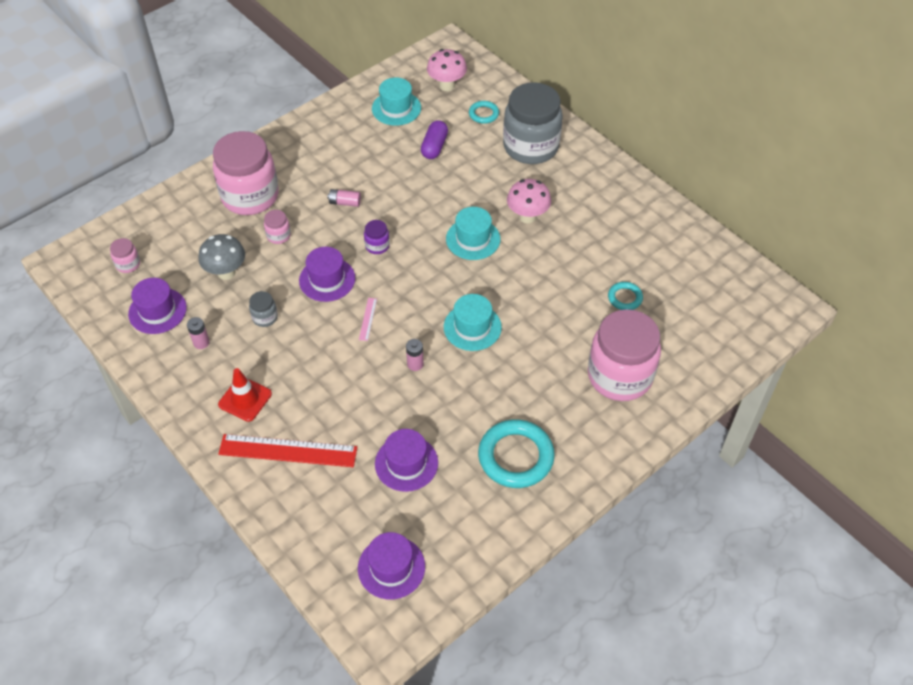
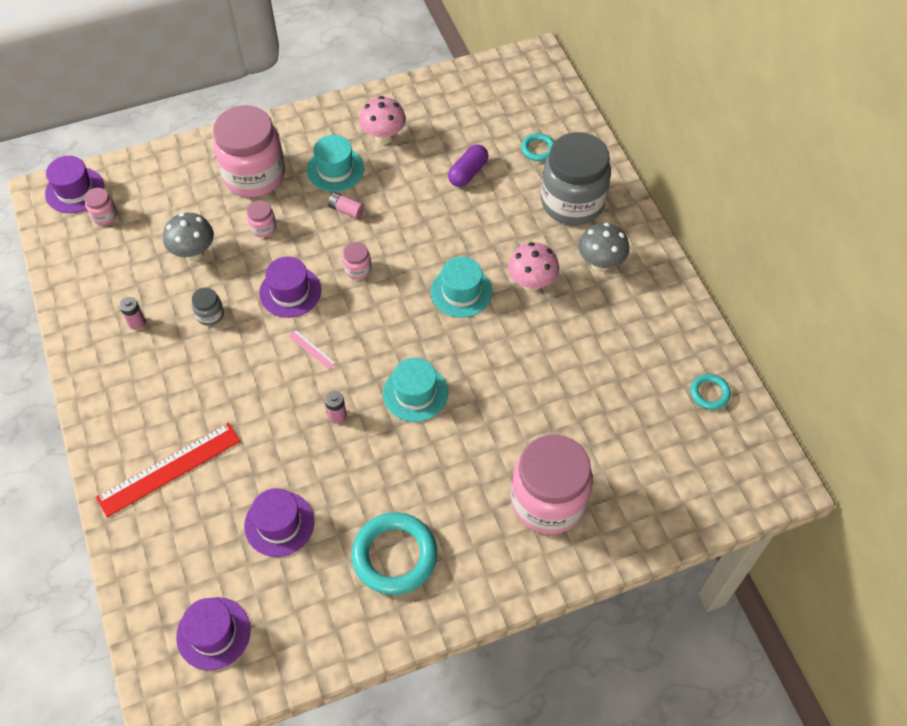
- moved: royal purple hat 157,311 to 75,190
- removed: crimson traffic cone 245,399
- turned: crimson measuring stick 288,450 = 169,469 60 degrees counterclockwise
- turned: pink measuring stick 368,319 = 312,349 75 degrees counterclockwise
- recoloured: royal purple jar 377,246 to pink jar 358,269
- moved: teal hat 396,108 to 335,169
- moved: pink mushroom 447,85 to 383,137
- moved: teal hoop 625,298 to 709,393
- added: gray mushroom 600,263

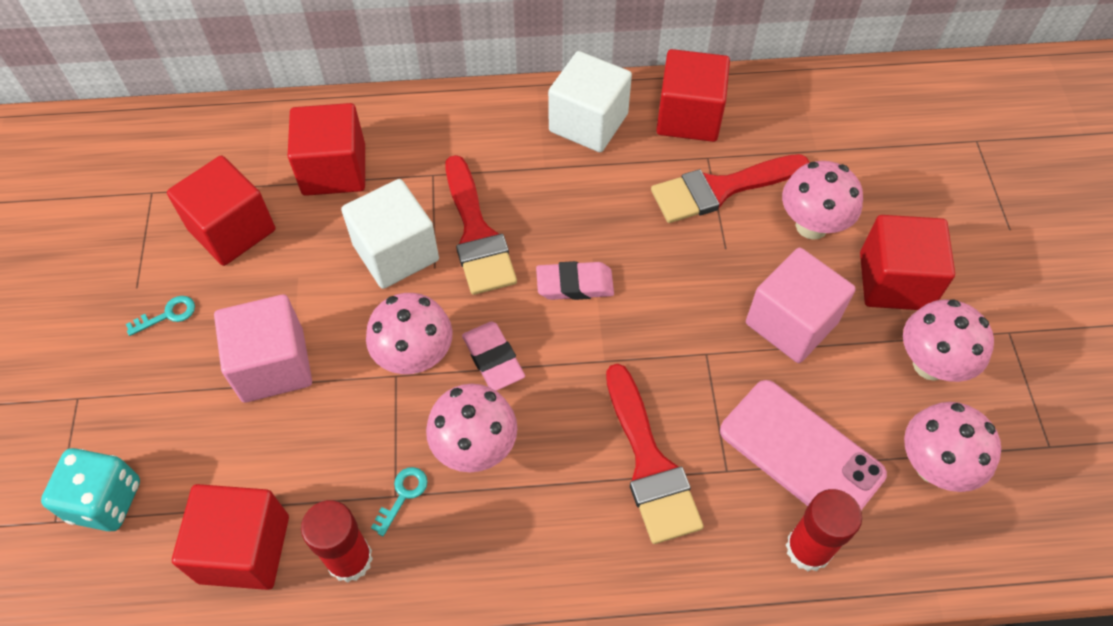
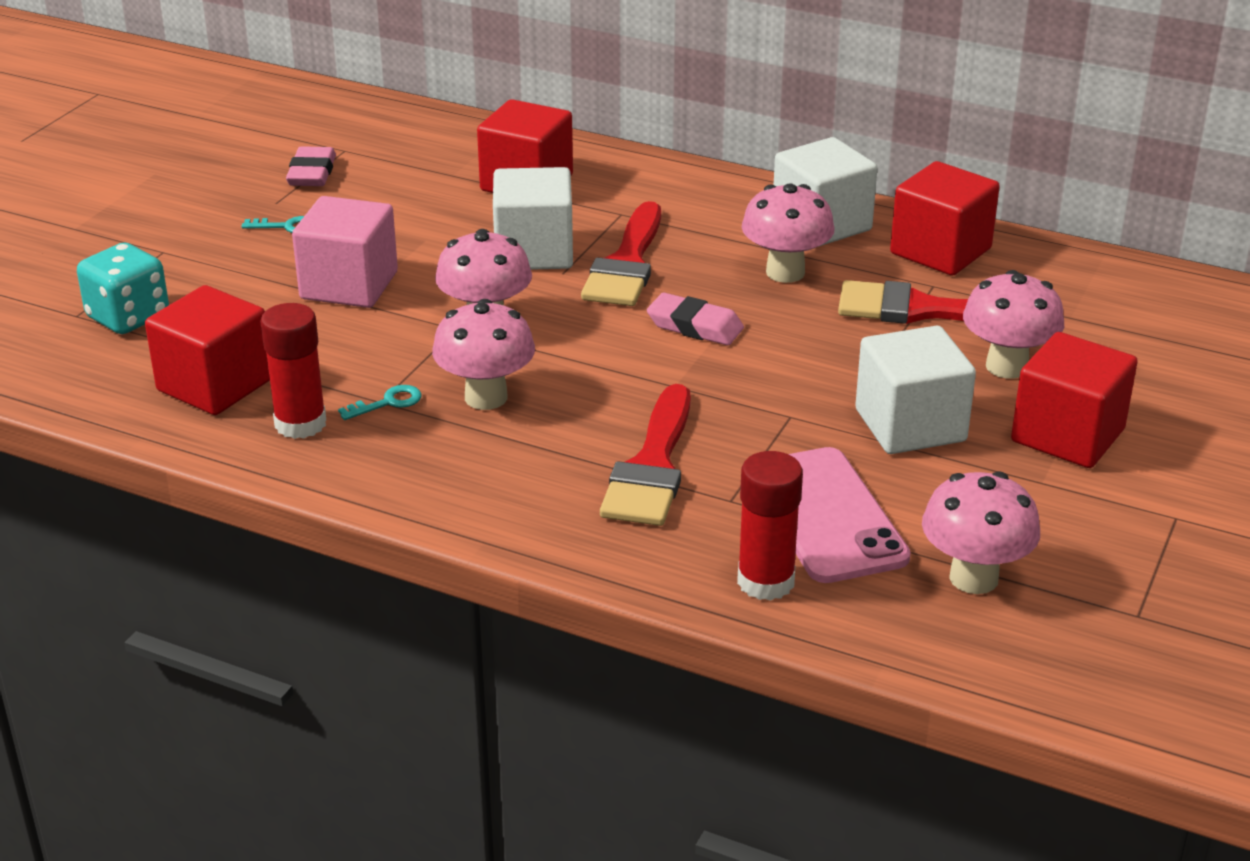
- removed: crimson block 232,230
- moved: pink eraser 493,359 to 312,173
- recoloured: pink block 791,323 to pure white block 910,425
- moved: pink mushroom 930,364 to 785,272

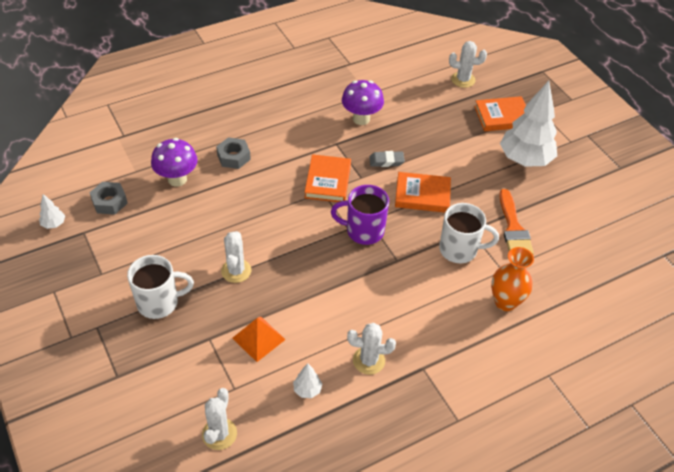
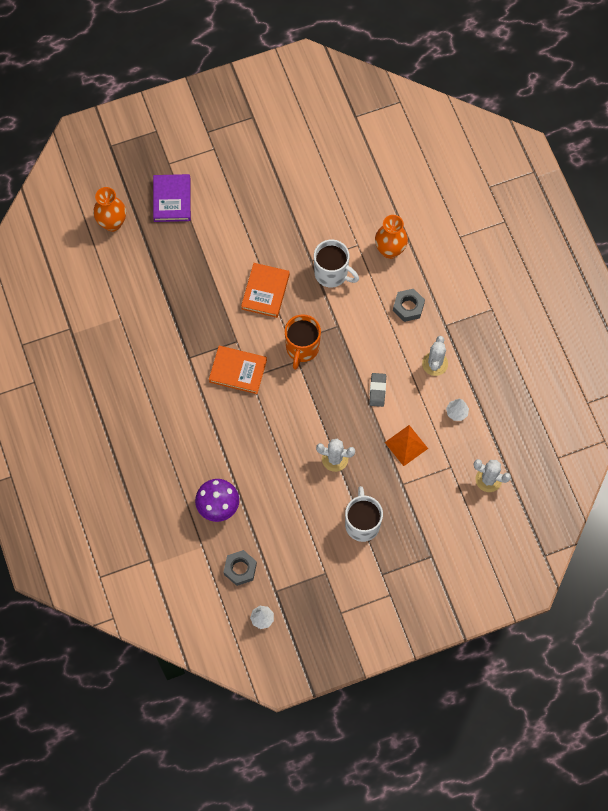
- moved: gray nut 233,157 to 408,307
- recoloured: royal purple mug 363,231 to orange mug 302,348
- removed: royal purple mushroom 361,119
- moved: gray eraser 386,161 to 377,390
- turned: pure white mug 459,250 = 332,274 105 degrees clockwise
- replaced: pure white prickly plant 463,80 to orange vase 112,223
- recoloured: orange hardcover 502,116 to royal purple hardcover 172,199
- removed: orange paintbrush 513,228
- removed: pure white fir tree 524,159

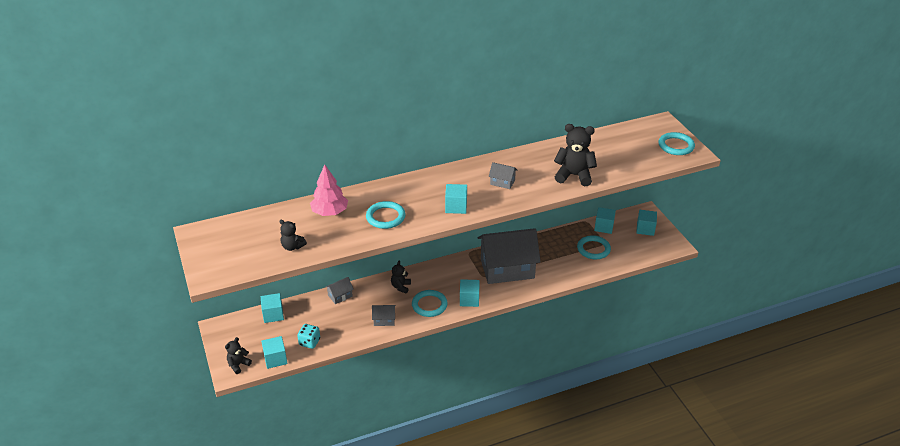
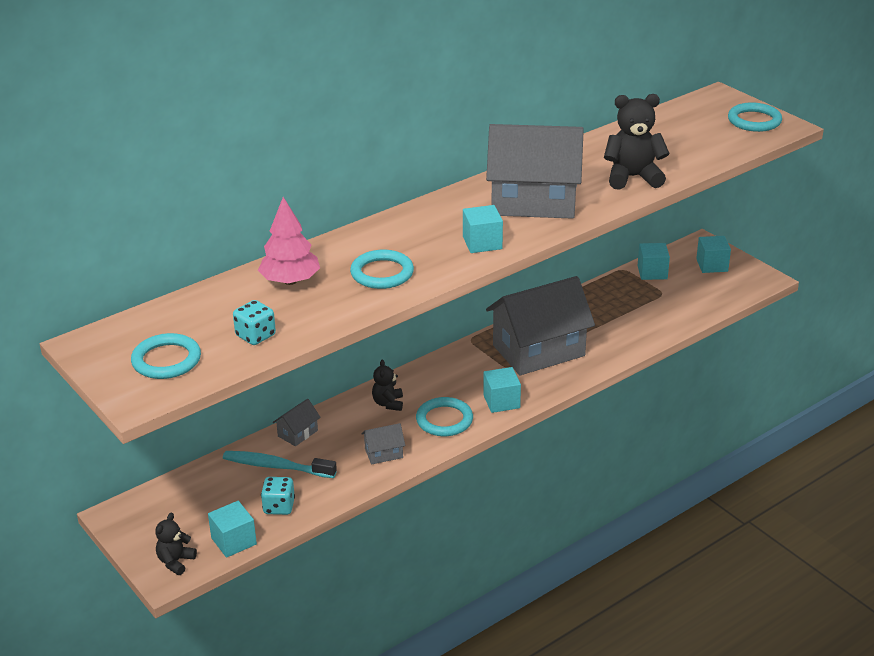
- removed: teal block 273,314
- replaced: black teddy 292,247 to teal die 255,336
- resized: gray cottage 502,182 = 534,201 x2.48
- moved: teal hoop 593,249 to 166,360
- added: teal toothbrush 276,466

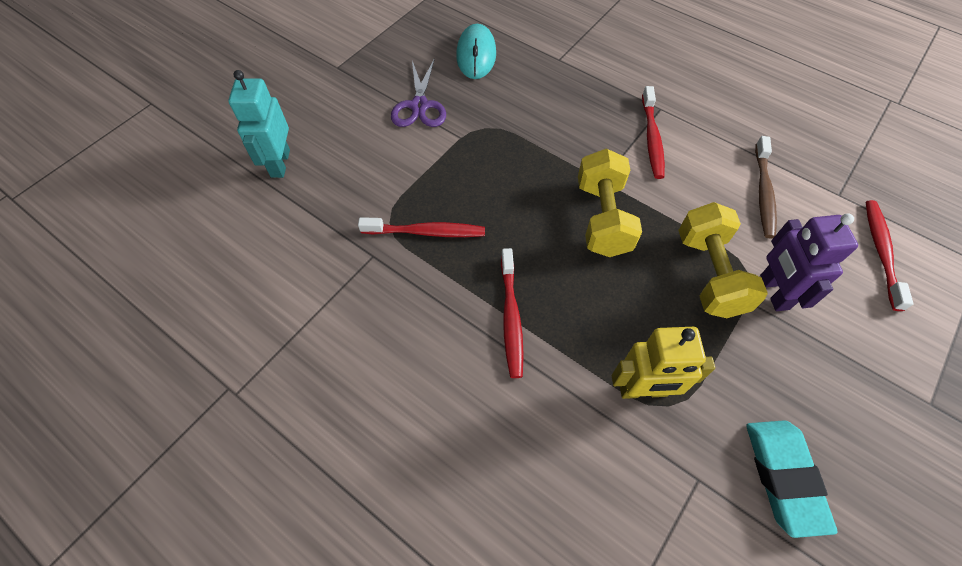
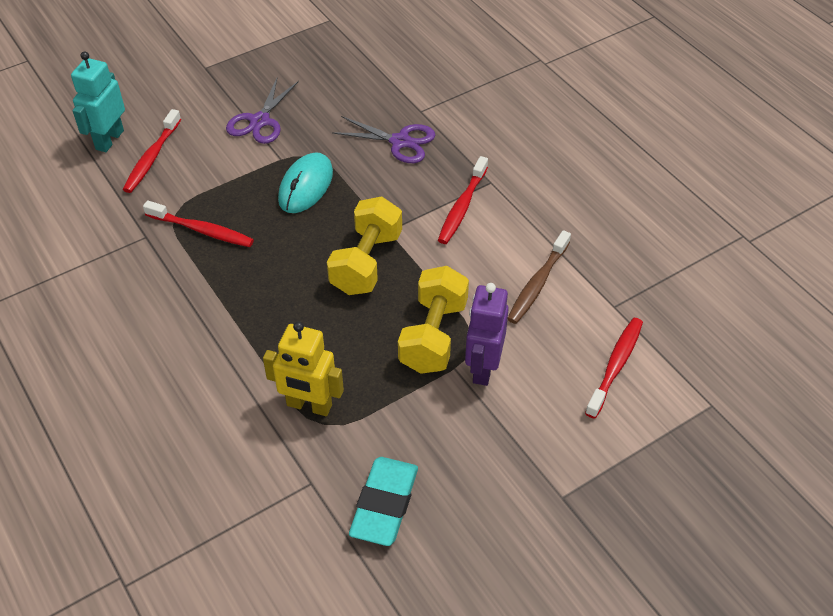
- moved: teal computer mouse 476,55 to 306,186
- moved: crimson toothbrush 511,317 to 152,157
- added: royal purple shears 400,142

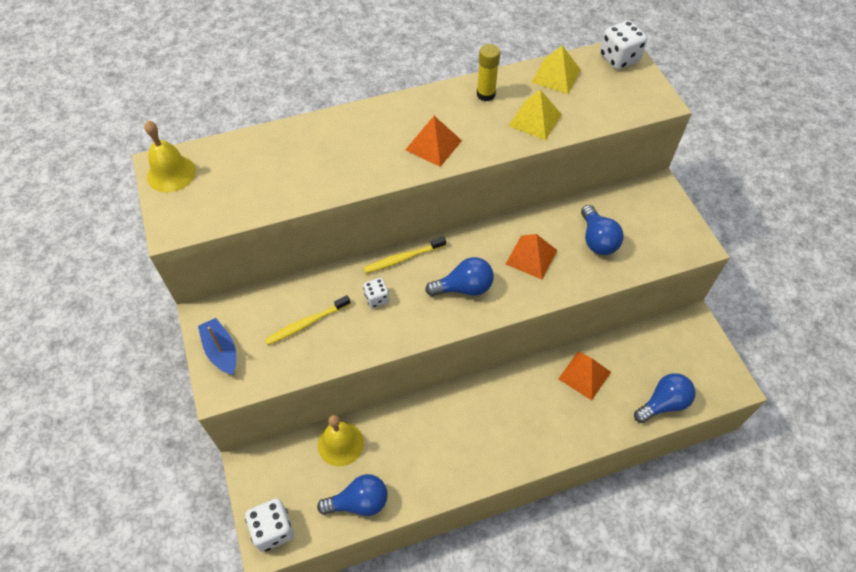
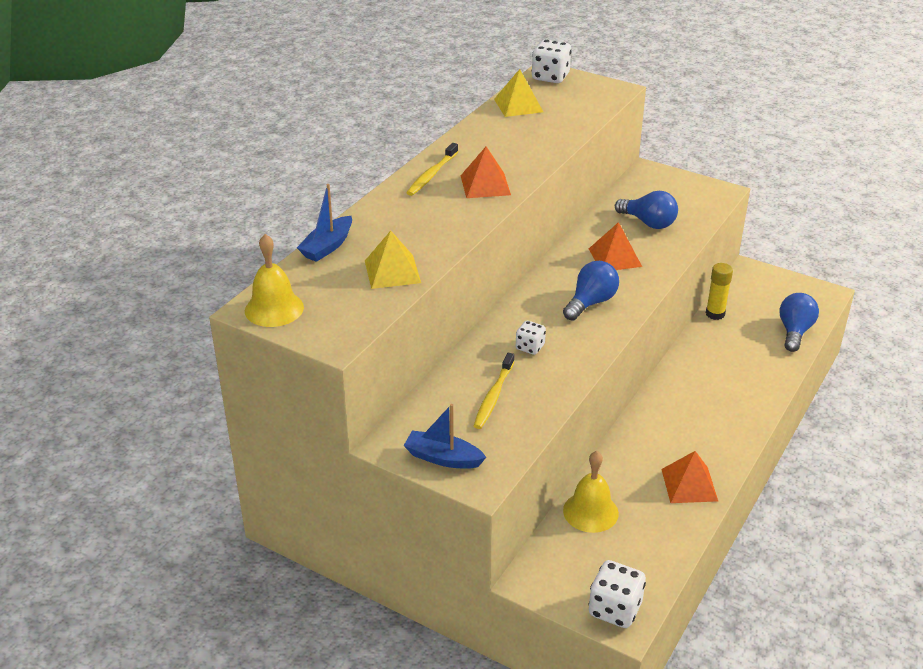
- removed: royal blue light bulb 359,502
- moved: bright yellow toothbrush 402,258 to 431,175
- moved: bright yellow glue 486,94 to 715,314
- moved: bright yellow pyramid 535,120 to 392,271
- moved: orange pyramid 584,375 to 689,485
- added: royal blue boat 327,246

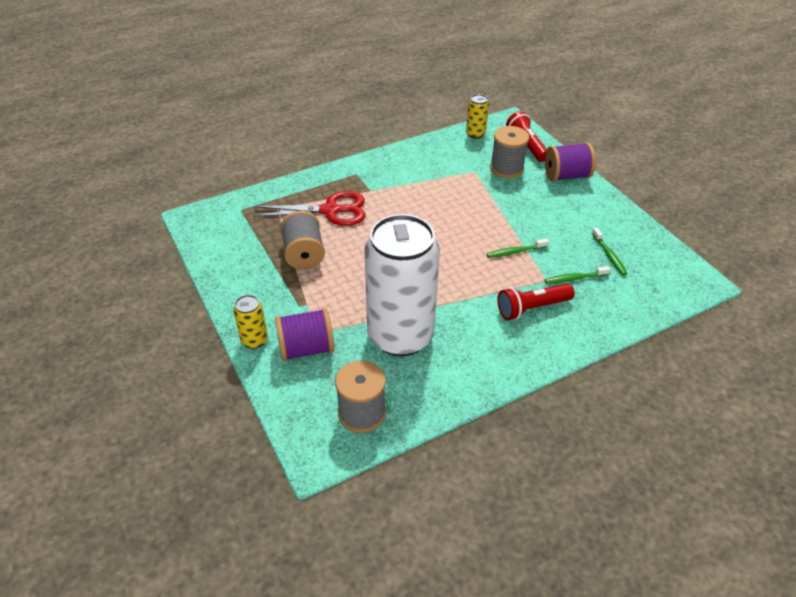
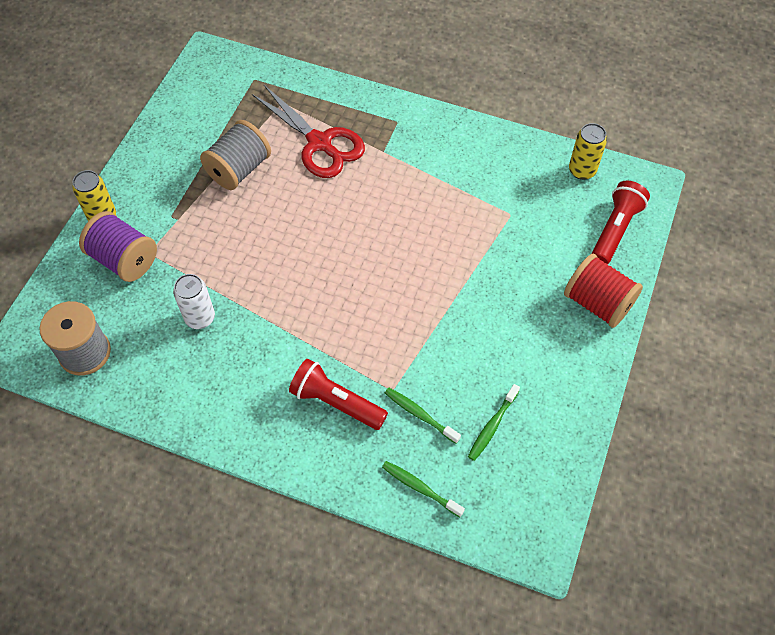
- resized: pure white tin 400,336 = 200,318 x0.40
- moved: green toothbrush 515,252 to 420,488
- removed: gray reel of thread 506,168
- recoloured: royal purple reel of thread 566,176 to crimson reel of thread 597,303

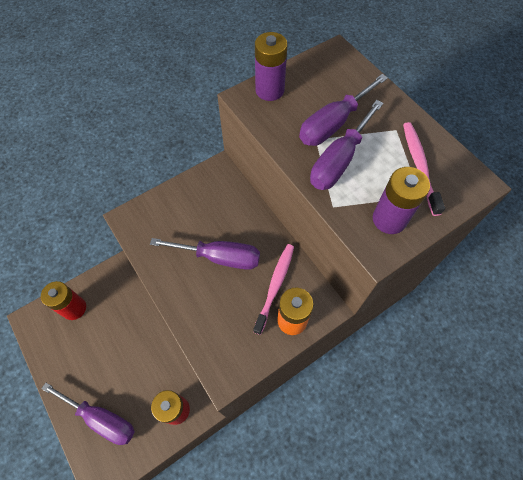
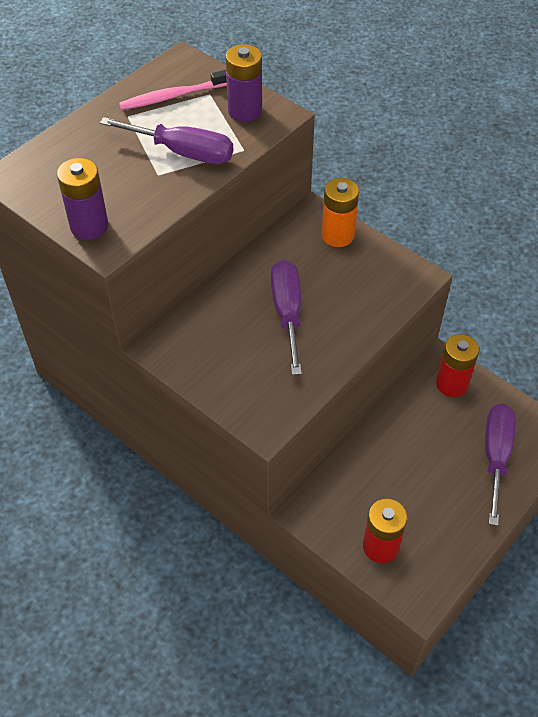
- removed: pink toothbrush 275,286
- removed: royal purple flat screwdriver 333,124

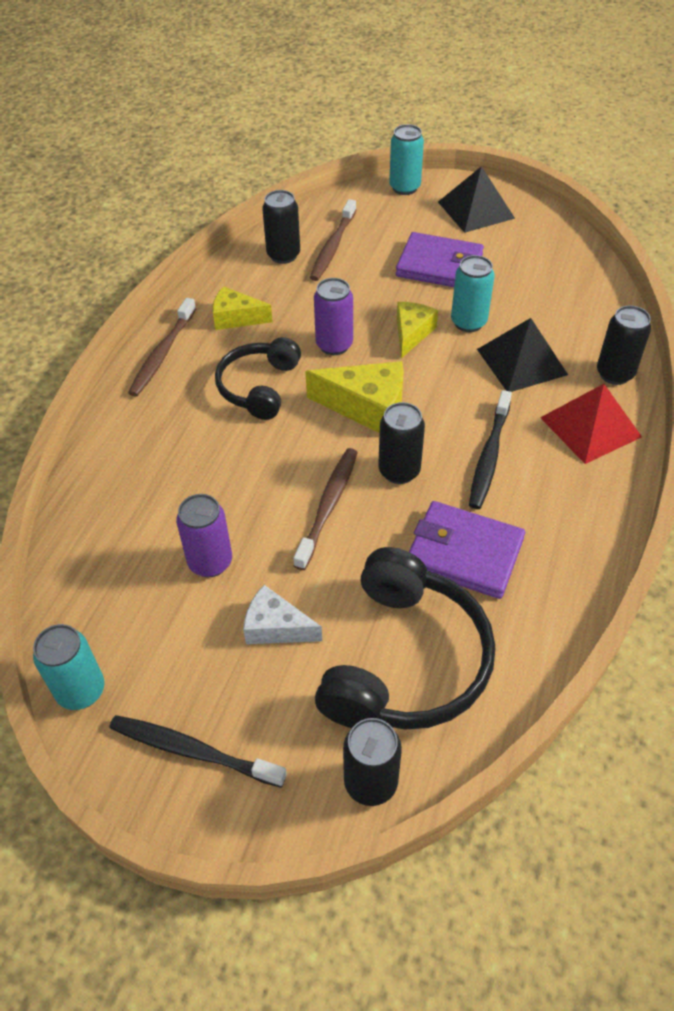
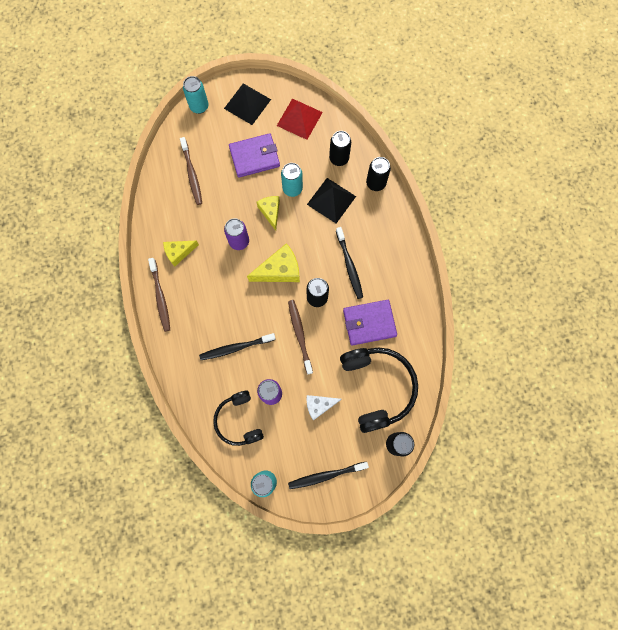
- moved: black over-ear headphones 259,387 to 239,420
- moved: black tin 283,255 to 339,158
- moved: crimson pyramid 590,427 to 299,118
- added: black toothbrush 236,348

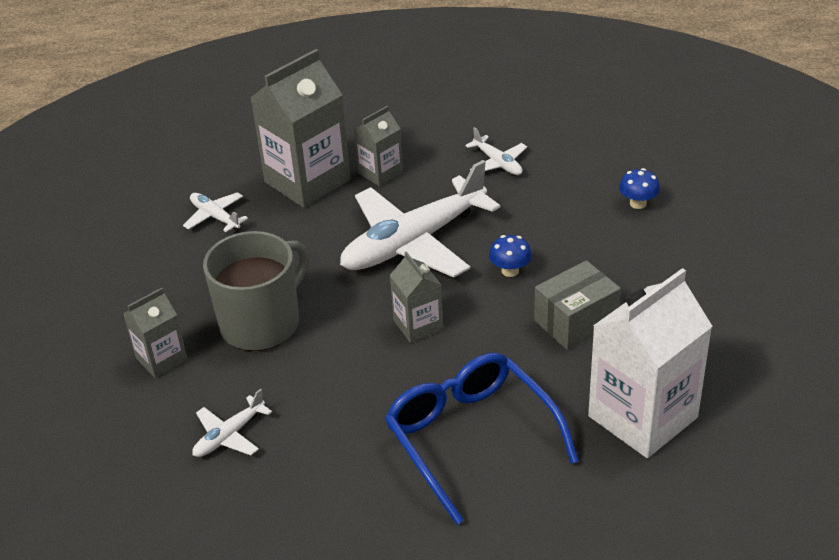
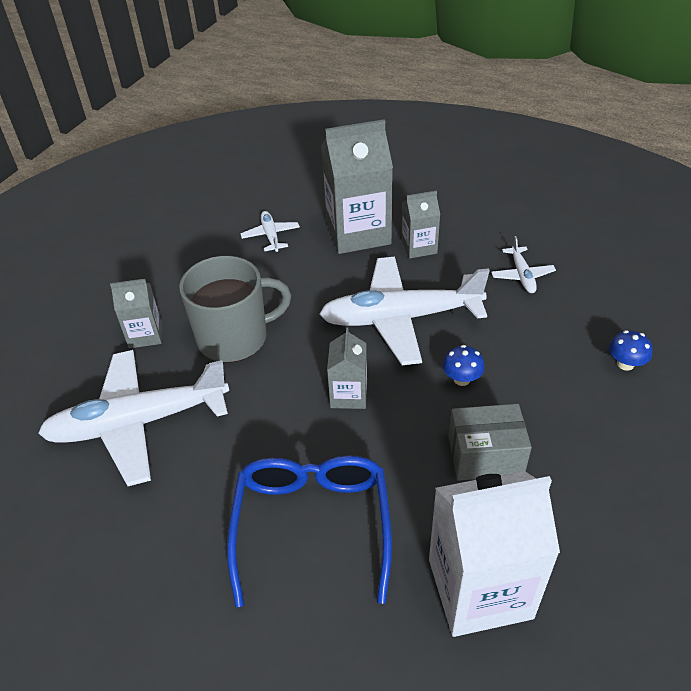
- resized: pure white plane 229,435 = 137,423 x2.26

